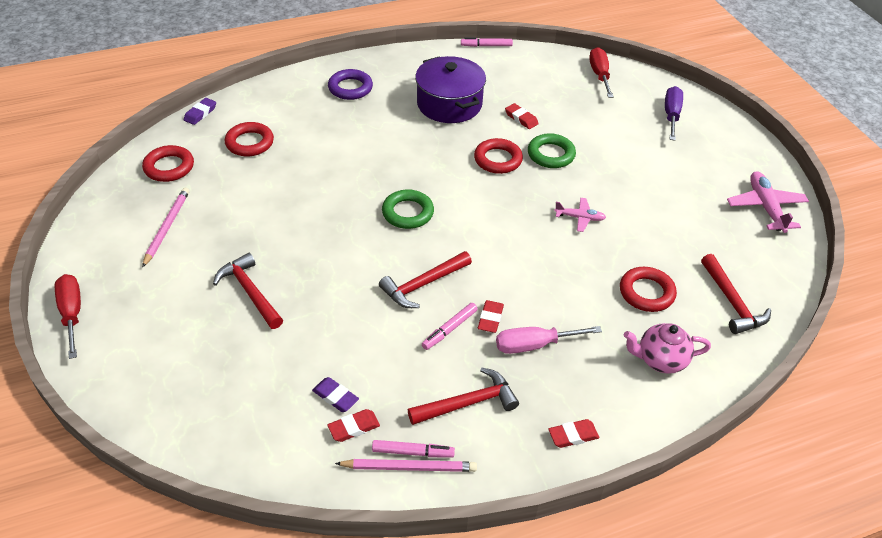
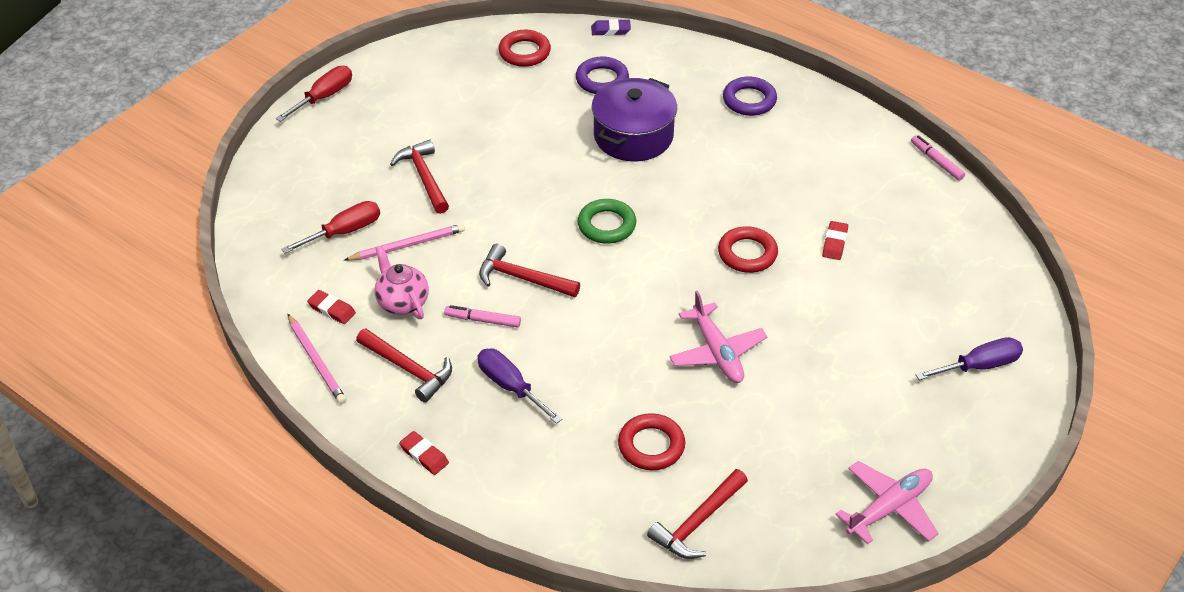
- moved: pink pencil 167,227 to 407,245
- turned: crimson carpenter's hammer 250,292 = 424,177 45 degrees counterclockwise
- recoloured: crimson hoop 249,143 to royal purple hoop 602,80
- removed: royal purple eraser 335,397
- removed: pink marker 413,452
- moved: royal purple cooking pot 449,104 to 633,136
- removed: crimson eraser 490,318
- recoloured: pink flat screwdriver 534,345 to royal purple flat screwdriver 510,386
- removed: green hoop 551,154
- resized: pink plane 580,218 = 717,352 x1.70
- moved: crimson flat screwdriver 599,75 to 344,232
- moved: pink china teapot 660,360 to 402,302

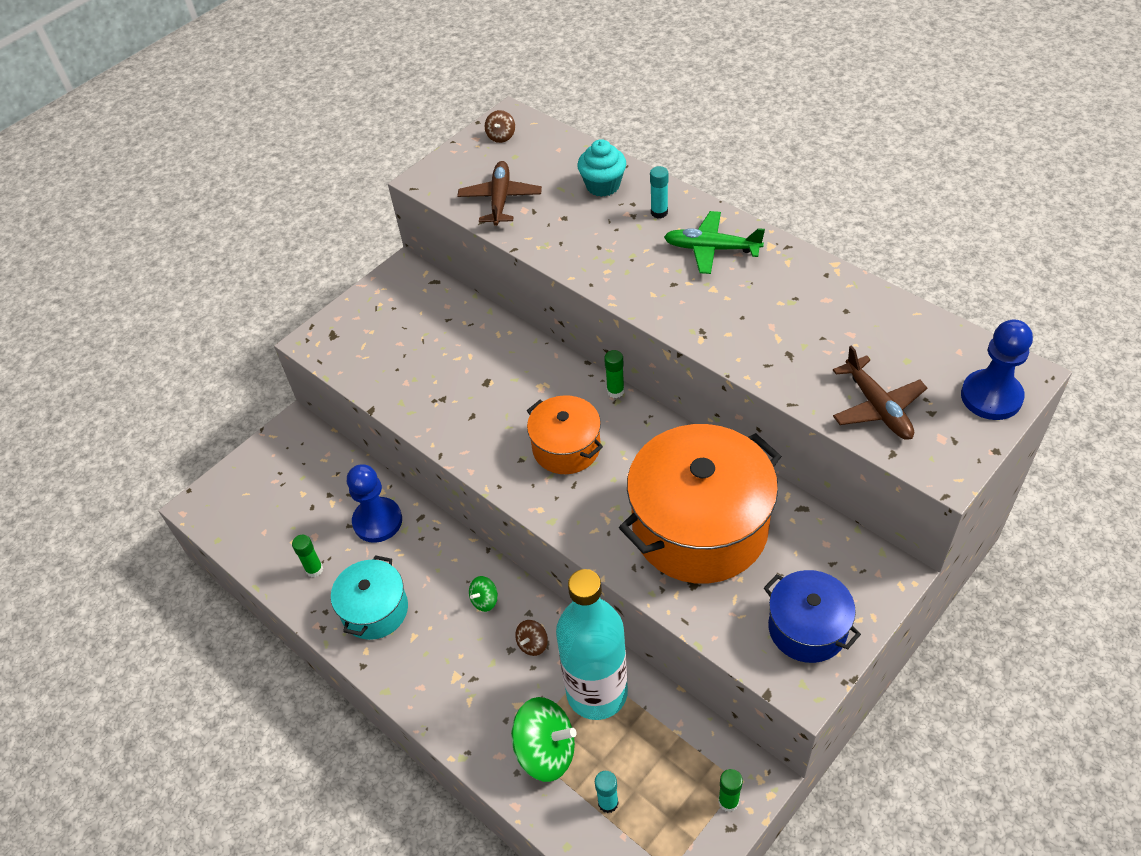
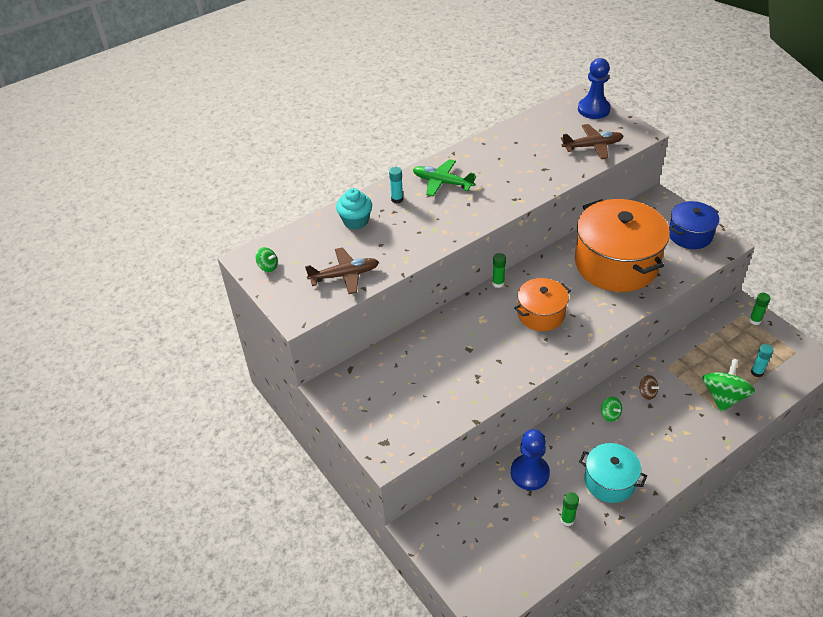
- turned: dark brown plane 500,200 = 344,275 150 degrees clockwise
- recoloured: dark brown spinning top 501,136 to green spinning top 268,267
- removed: teal flask 597,692
- turned: green plane 712,249 = 442,182 90 degrees clockwise

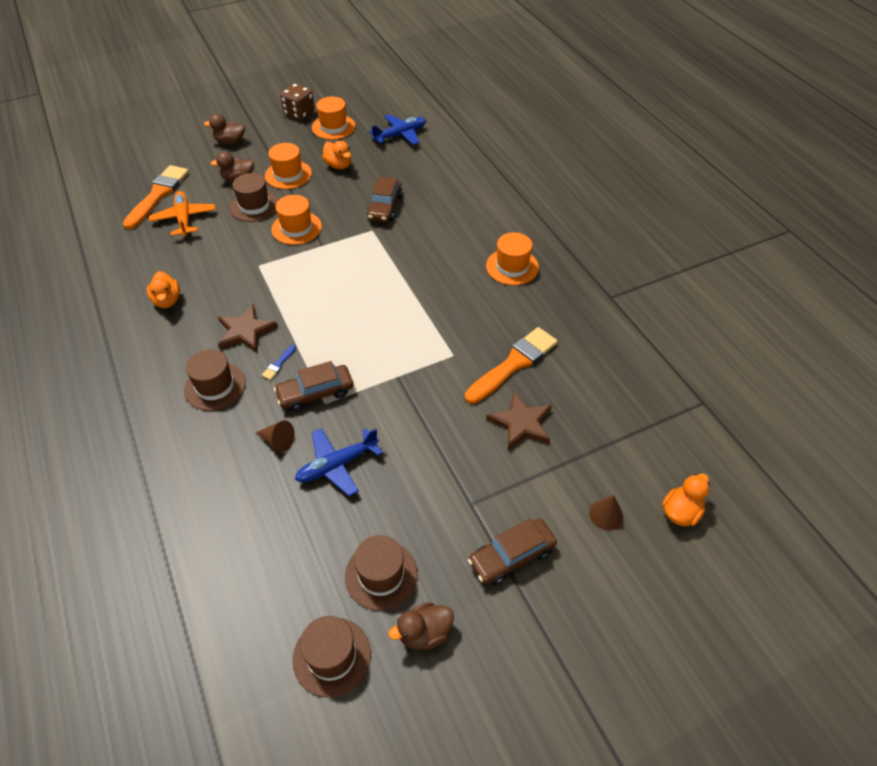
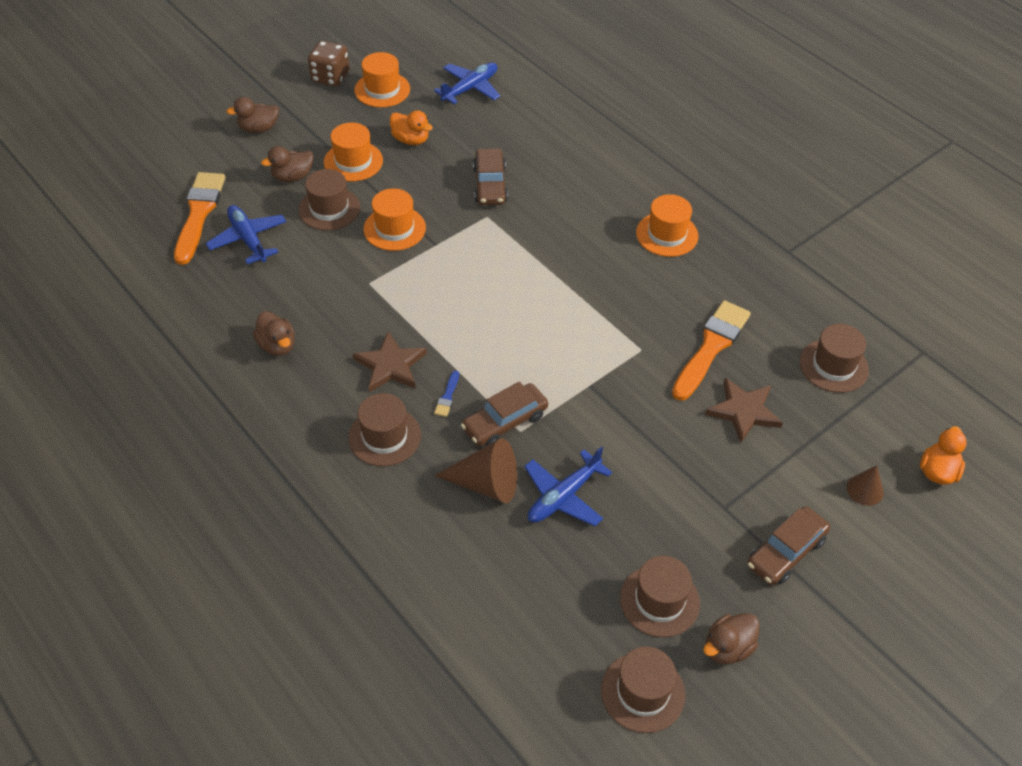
- recoloured: orange toy duck 167,300 to dark brown toy duck 277,345
- recoloured: orange plane 184,218 to royal blue plane 248,239
- resized: dark brown solid cone 278,441 = 486,484 x1.74
- added: dark brown hat 833,366

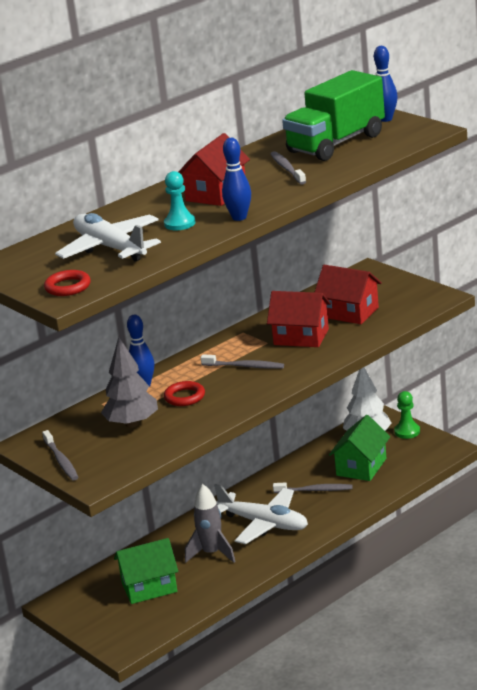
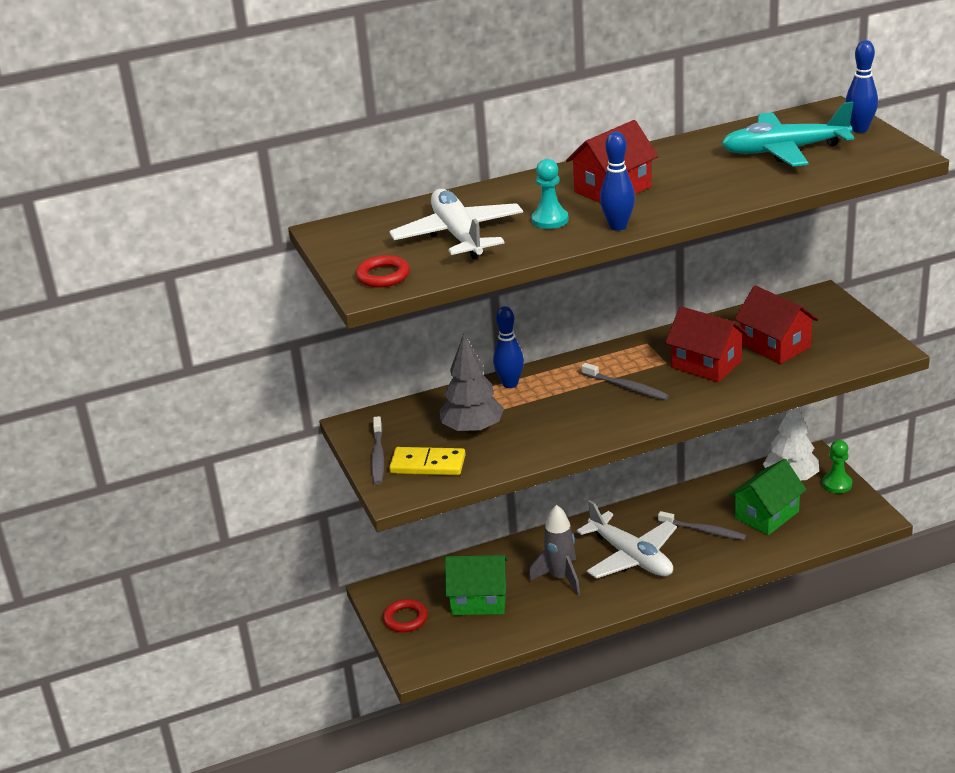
- moved: crimson hoop 184,397 to 405,619
- removed: gray toothbrush 287,169
- replaced: green lorry 336,143 to teal plane 784,151
- added: bright yellow domino piece 428,464

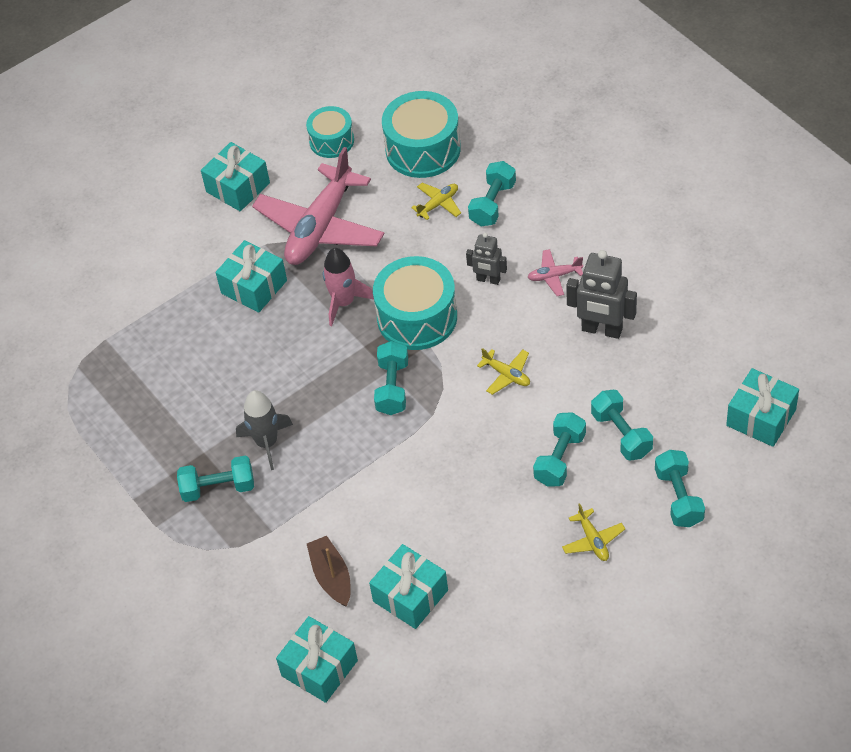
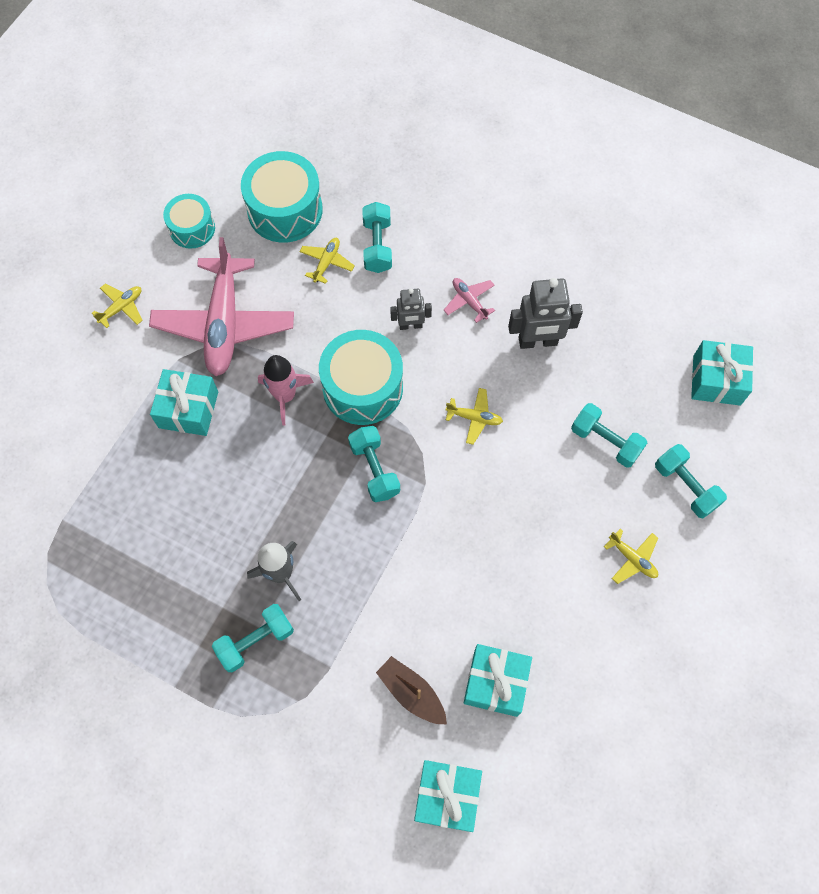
- replaced: teal wrapped gift 238,187 to bright yellow plane 121,307
- turned: pink plane 554,276 = 469,301 90 degrees clockwise
- removed: teal free weight 560,459

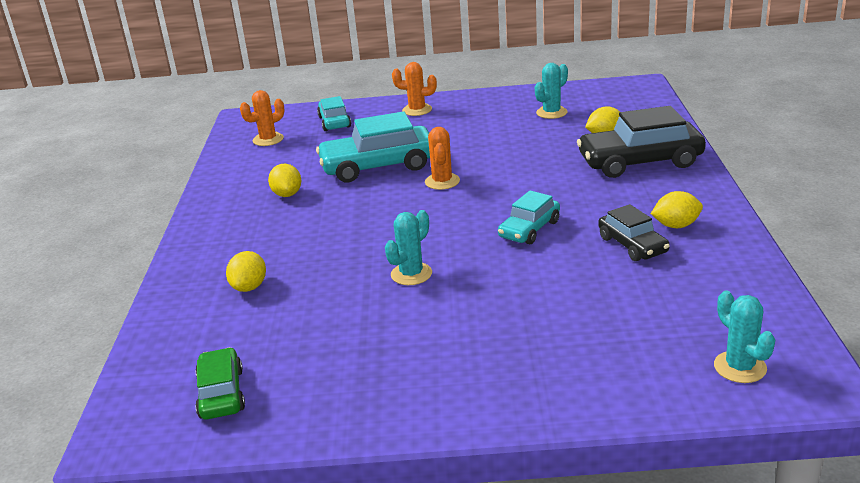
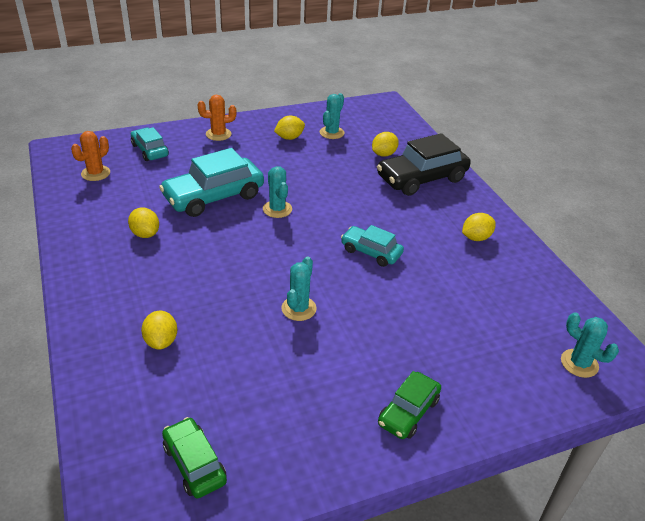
- recoloured: orange prickly plant 442,181 to teal prickly plant 277,209
- turned: teal automobile 529,229 = 371,252 105 degrees clockwise
- removed: black automobile 632,245
- added: bright yellow citrus fruit 289,138
- added: green automobile 408,412

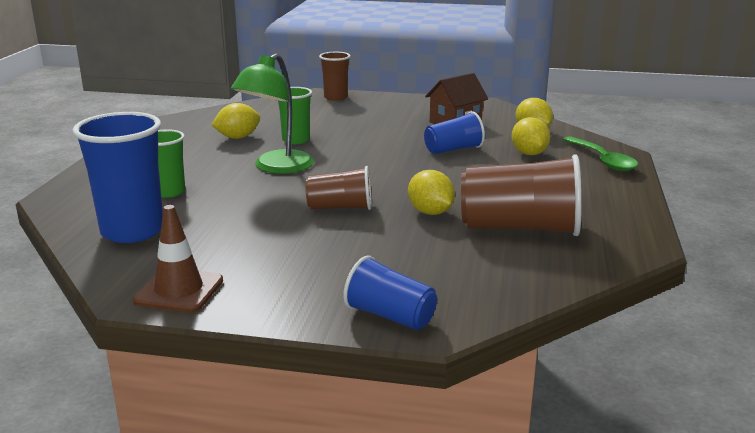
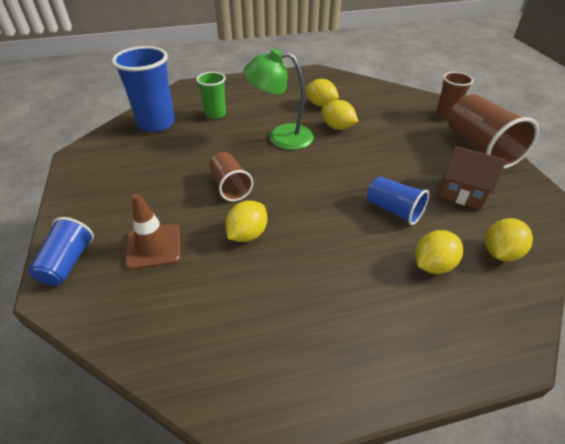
- moved: dark brown traffic cone 179,291 to 153,246
- replaced: green beaker 296,140 to bright yellow citrus fruit 338,127
- moved: dark brown beaker 520,228 to 479,148
- removed: green teaspoon 602,160

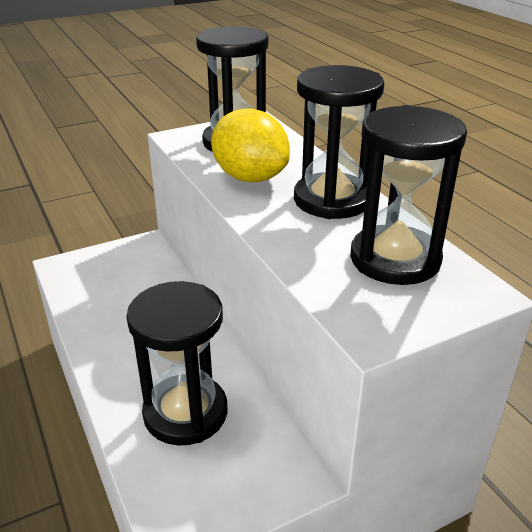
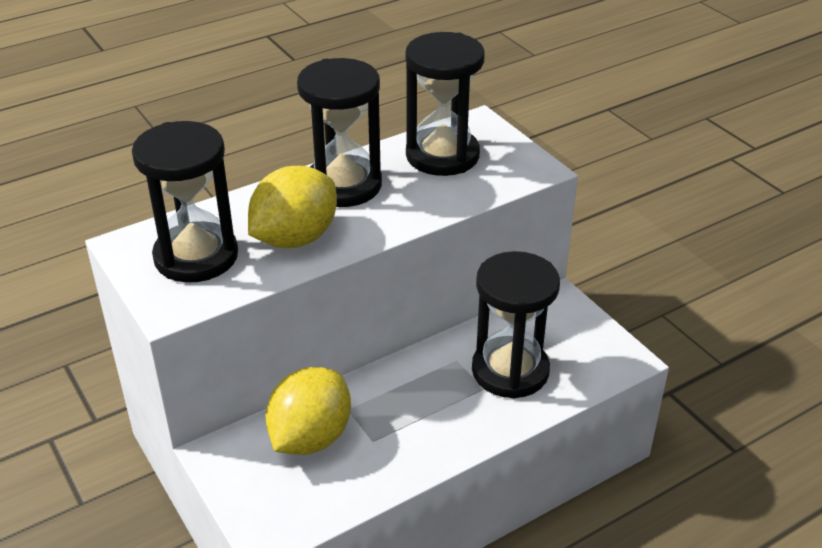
- added: bright yellow citrus fruit 310,437

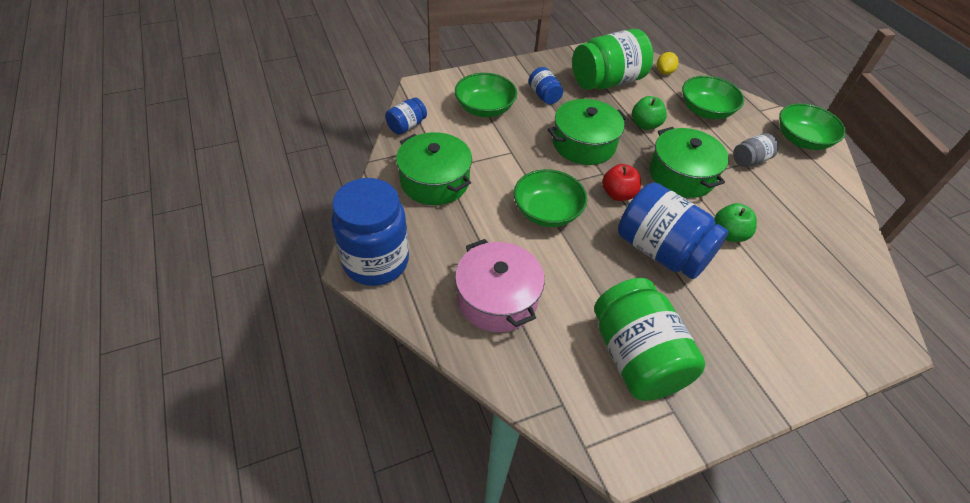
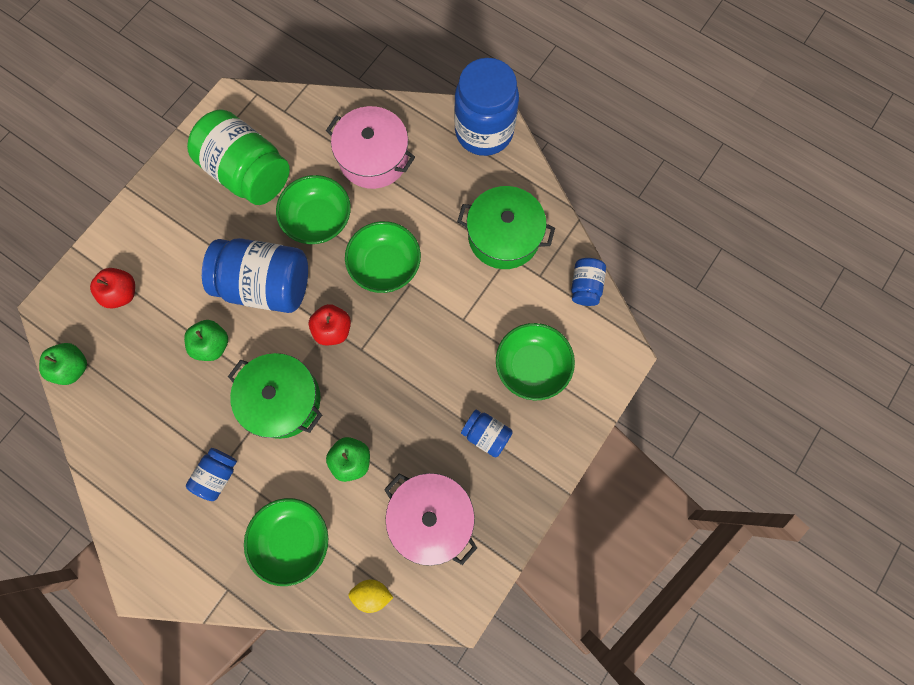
- removed: green cooking pot 584,144
- replaced: green jar 607,81 to pink cooking pot 431,517
- turned: bright yellow citrus fruit 664,72 = 372,593 75 degrees counterclockwise
- recoloured: gray jar 750,160 to royal blue jar 217,475
- moved: green serving bowl 801,140 to 318,219
- added: green toy apple 73,367
- added: crimson toy apple 122,293

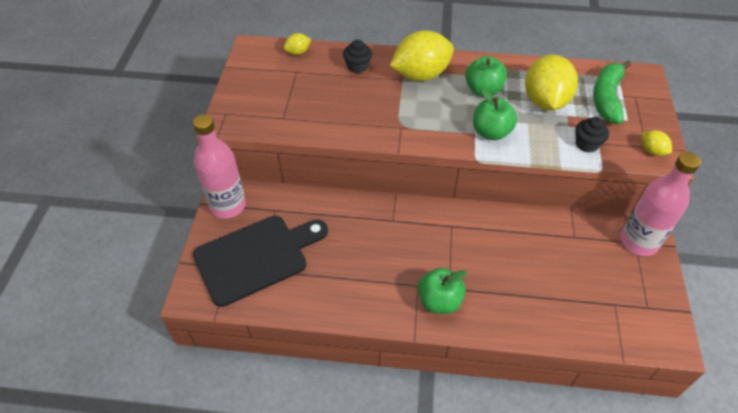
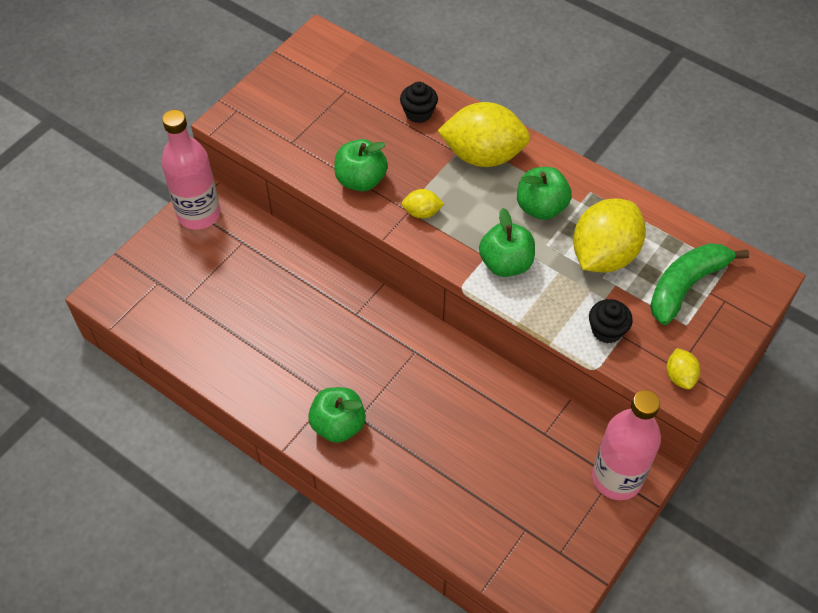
- removed: black cutting board 256,257
- moved: bright yellow citrus fruit 298,52 to 422,212
- added: green toy apple 361,180

